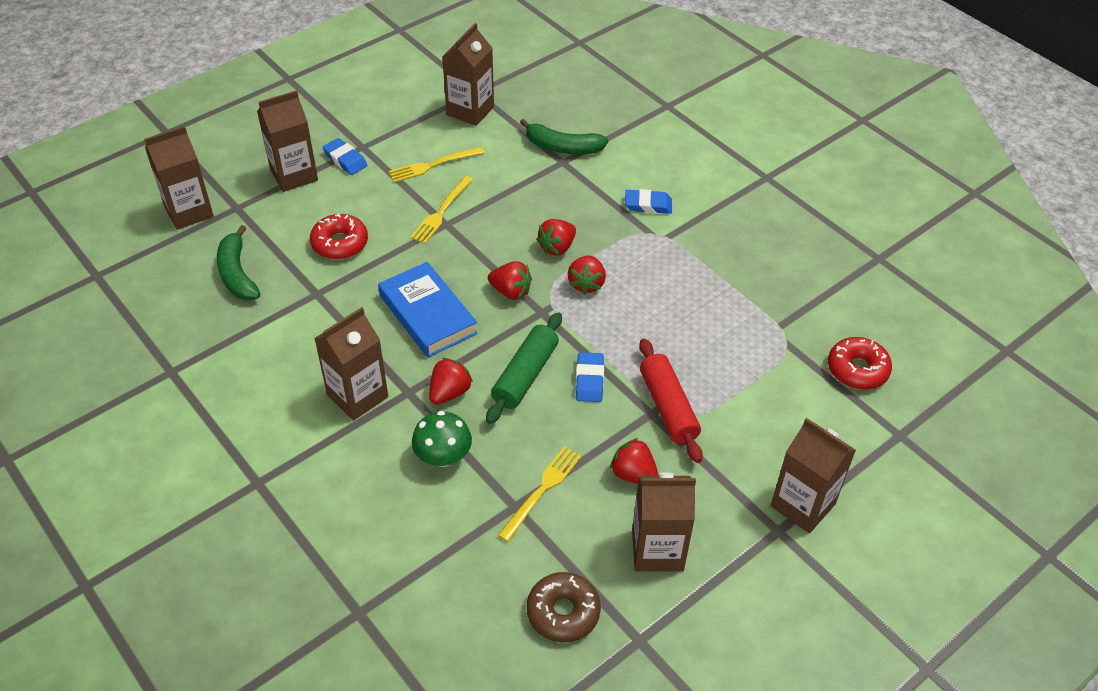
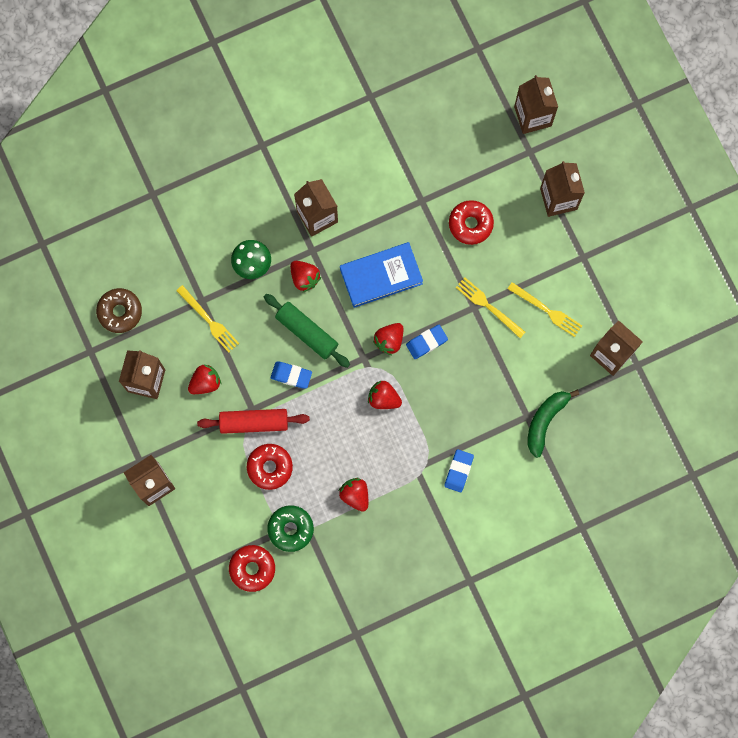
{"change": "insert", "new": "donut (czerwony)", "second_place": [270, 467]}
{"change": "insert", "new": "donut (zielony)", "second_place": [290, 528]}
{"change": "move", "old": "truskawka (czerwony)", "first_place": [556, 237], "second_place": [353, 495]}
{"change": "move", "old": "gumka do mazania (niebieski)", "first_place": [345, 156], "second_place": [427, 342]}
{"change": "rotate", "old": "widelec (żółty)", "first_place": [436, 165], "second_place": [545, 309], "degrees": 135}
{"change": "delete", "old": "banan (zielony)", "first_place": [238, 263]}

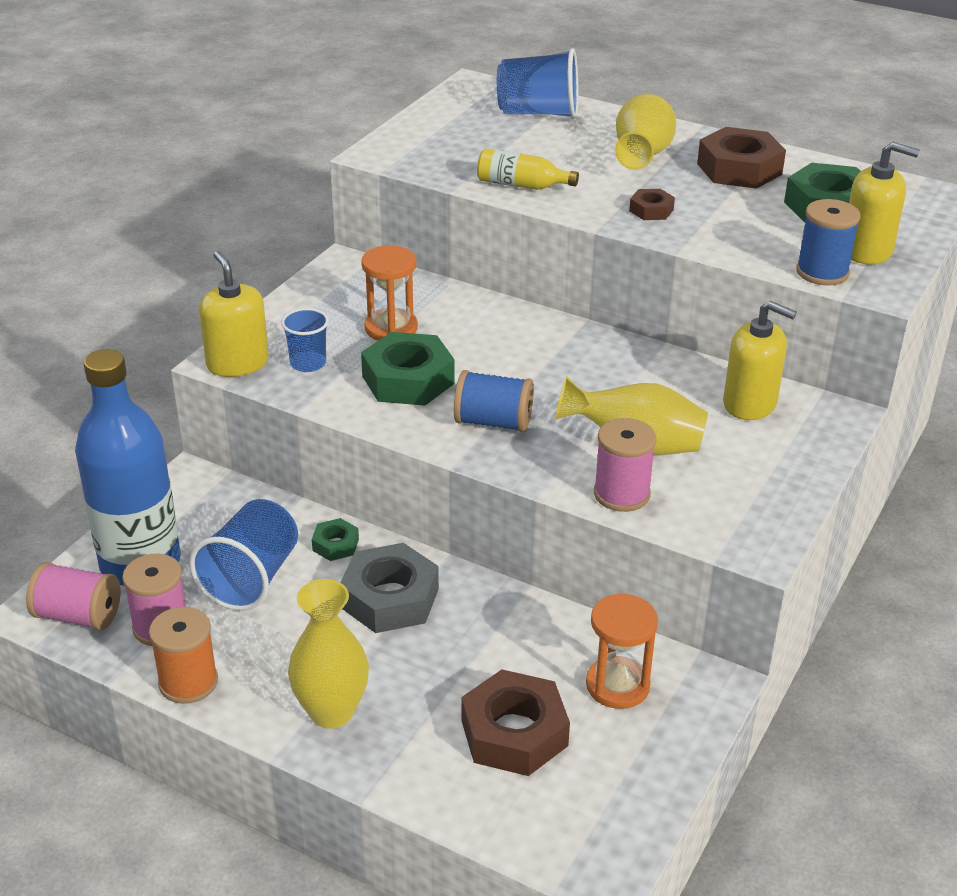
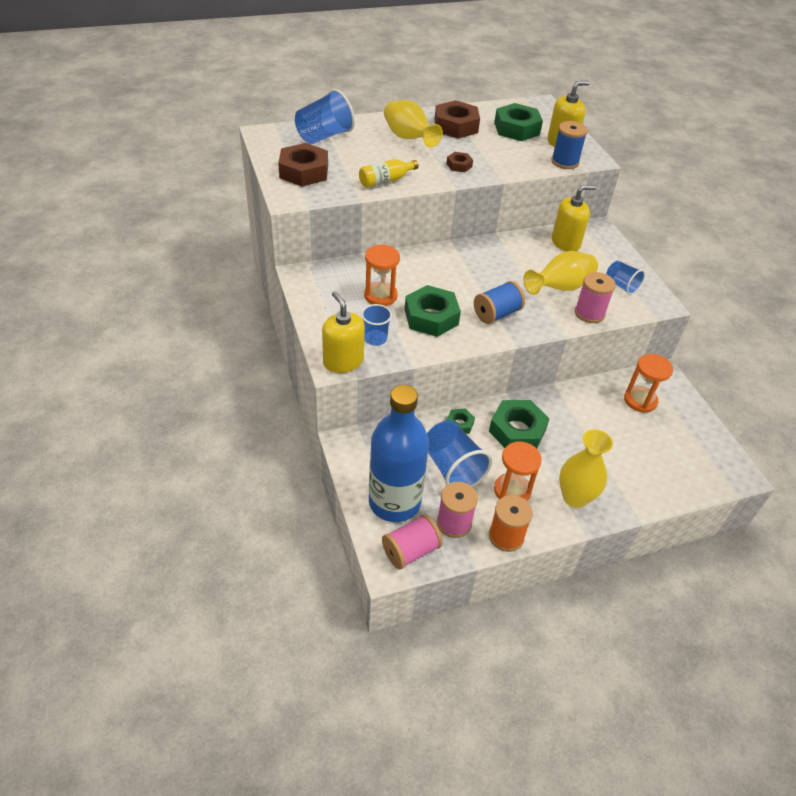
{"change": "move", "old": "nakrętka (brązowy)", "first_place": [515, 722], "second_place": [303, 165]}
{"change": "rotate", "old": "dozownik mydła (żółty)", "first_place": [234, 314], "second_place": [343, 332], "degrees": 45}
{"change": "recolor", "old": "nakrętka (szary)", "new": "nakrętka (zielony)", "first_place": [389, 588], "second_place": [519, 424]}
{"change": "insert", "new": "klepsydra (pomarańczowy)", "second_place": [518, 471]}
{"change": "insert", "new": "szklanka (niebieski)", "second_place": [625, 278]}

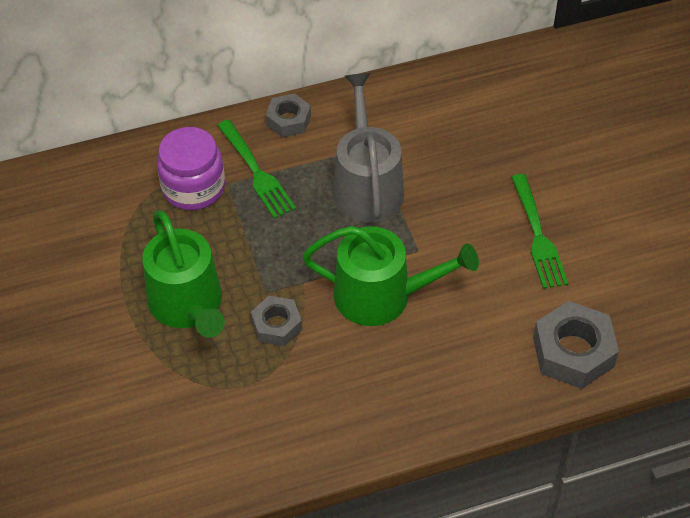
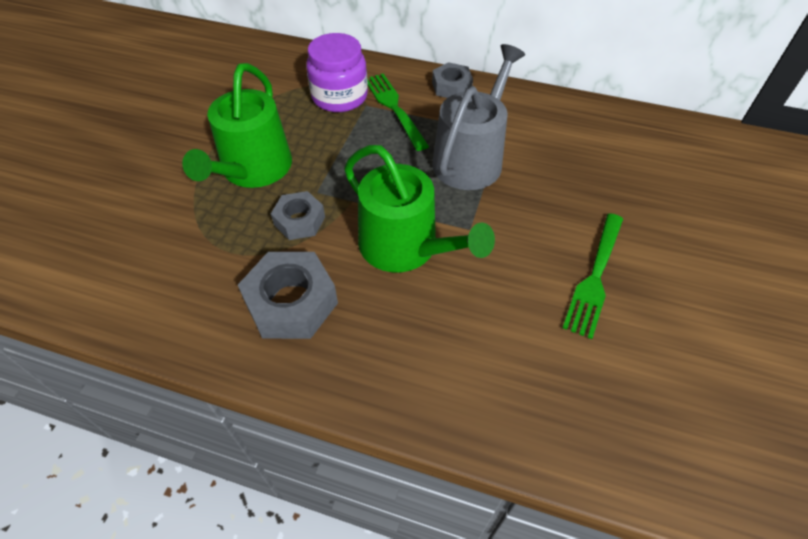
{"change": "move", "old": "nakrętka (szary)", "first_place": [576, 345], "second_place": [288, 295]}
{"change": "rotate", "old": "widelec (zielony)", "first_place": [256, 169], "second_place": [398, 112], "degrees": 150}

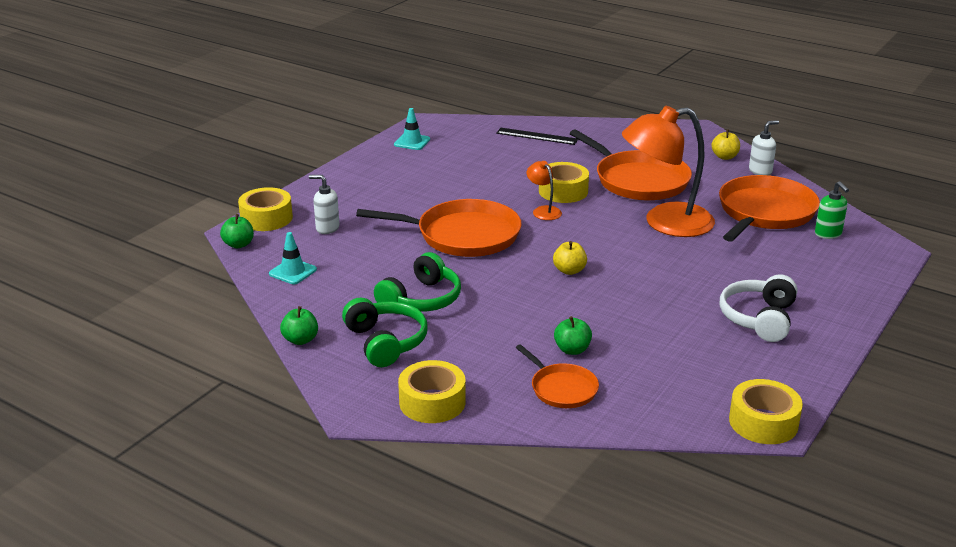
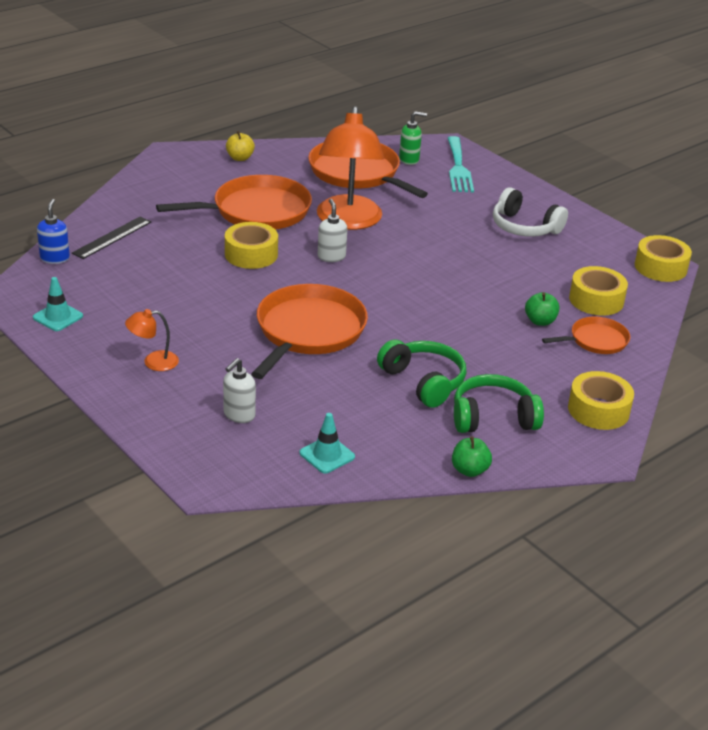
{"change": "insert", "new": "dozownik mydła (niebieski)", "second_place": [53, 231]}
{"change": "move", "old": "lampka (pomarańczowy)", "first_place": [544, 190], "second_place": [152, 340]}
{"change": "move", "old": "dozownik mydła (biały)", "first_place": [764, 147], "second_place": [332, 230]}
{"change": "insert", "new": "widelec (turkusowy)", "second_place": [461, 164]}
{"change": "move", "old": "taśma klejąca (żółty)", "first_place": [265, 209], "second_place": [598, 291]}
{"change": "delete", "old": "jabłko (zielony)", "first_place": [237, 231]}
{"change": "delete", "old": "jabłko (żółty)", "first_place": [570, 258]}

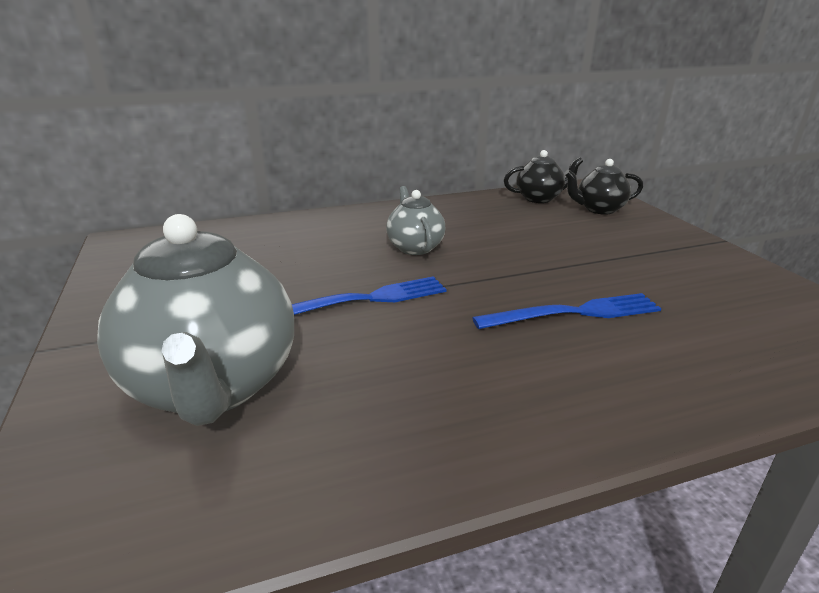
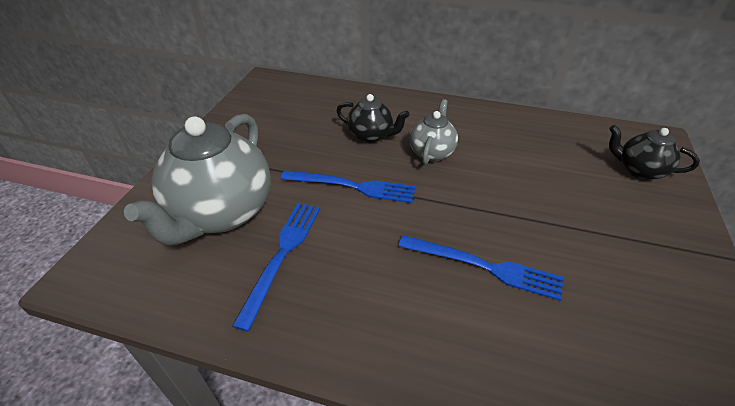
{"change": "insert", "new": "widelec (niebieski)", "second_place": [276, 267]}
{"change": "move", "old": "imbryk (czarny)", "first_place": [543, 176], "second_place": [373, 118]}

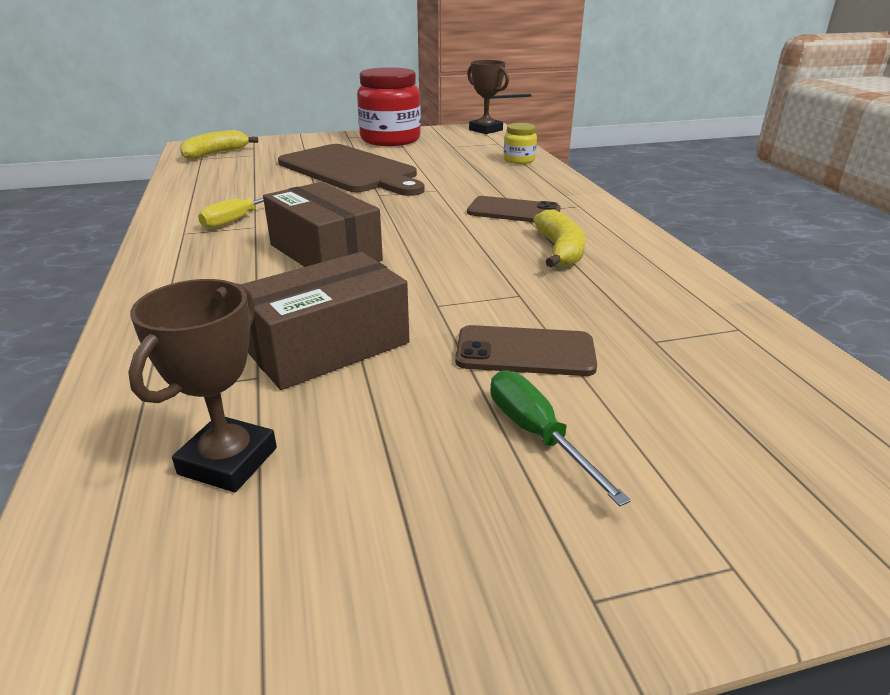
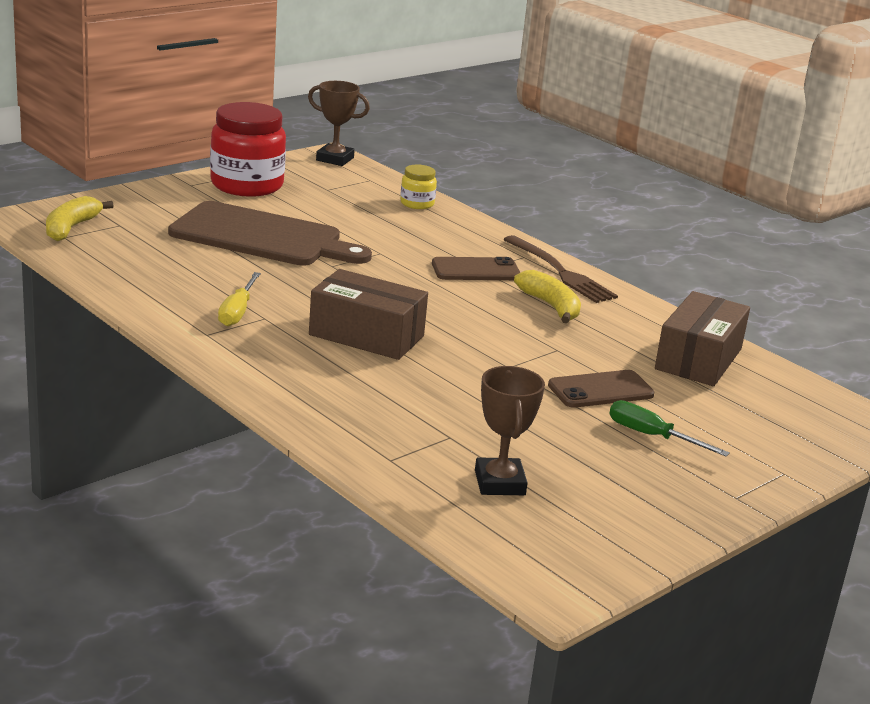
{"change": "insert", "new": "widelec (brązowy)", "second_place": [560, 269]}
{"change": "move", "old": "pudełko (brązowy)", "first_place": [325, 321], "second_place": [702, 338]}

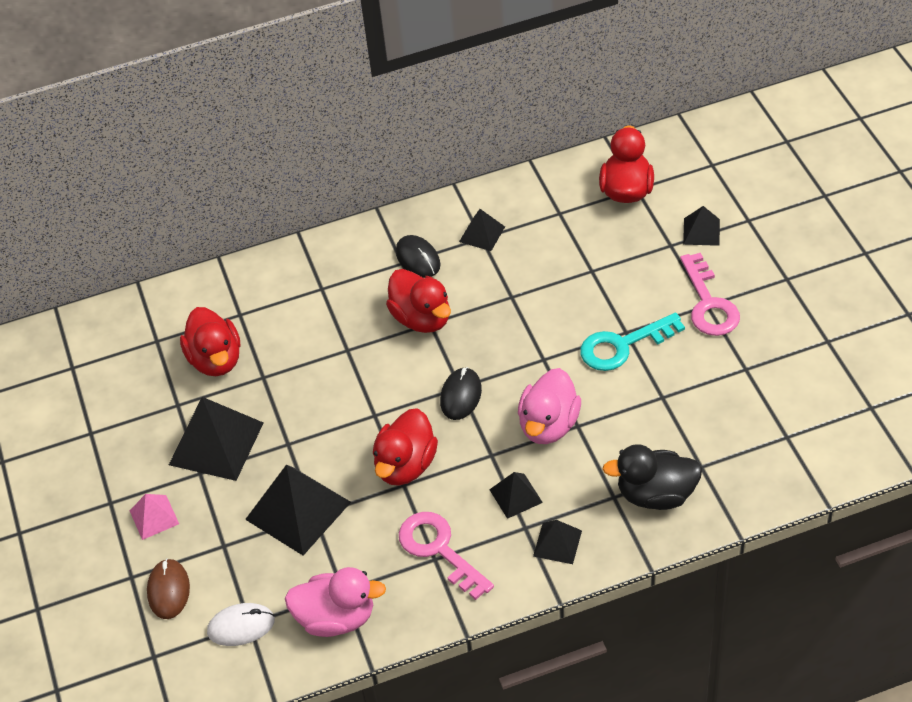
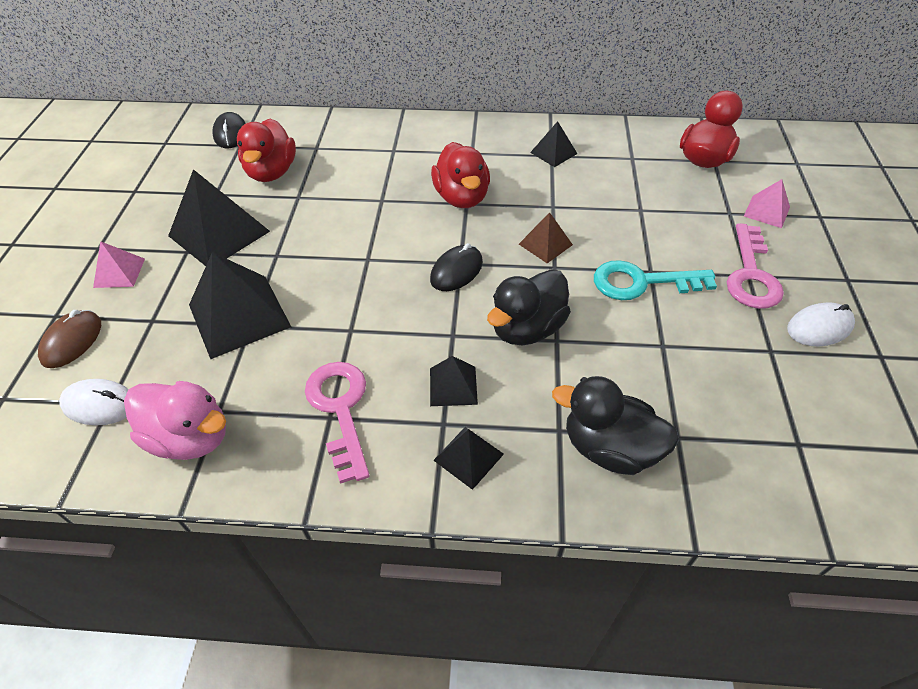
{"change": "move", "old": "myszka (czarny)", "first_place": [418, 256], "second_place": [229, 130]}
{"change": "recolor", "old": "kaczka (różowy)", "new": "kaczka (czarny)", "first_place": [549, 406], "second_place": [529, 307]}
{"change": "insert", "new": "piramida (brązowy)", "second_place": [546, 237]}
{"change": "recolor", "old": "piramida (czarny)", "new": "piramida (różowy)", "first_place": [701, 226], "second_place": [767, 203]}
{"change": "insert", "new": "myszka (biały)", "second_place": [821, 324]}
{"change": "delete", "old": "kaczka (czerwony)", "first_place": [405, 447]}

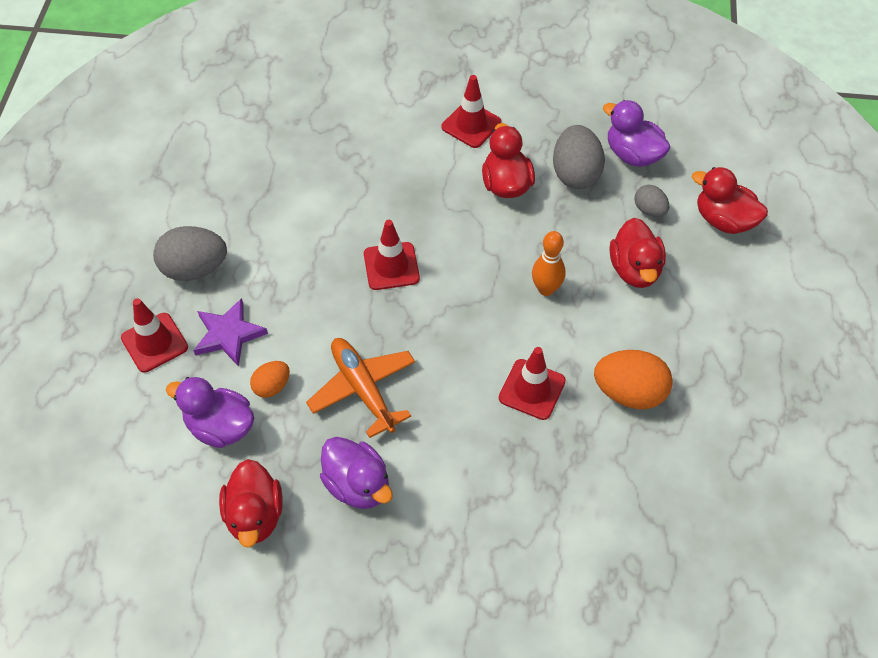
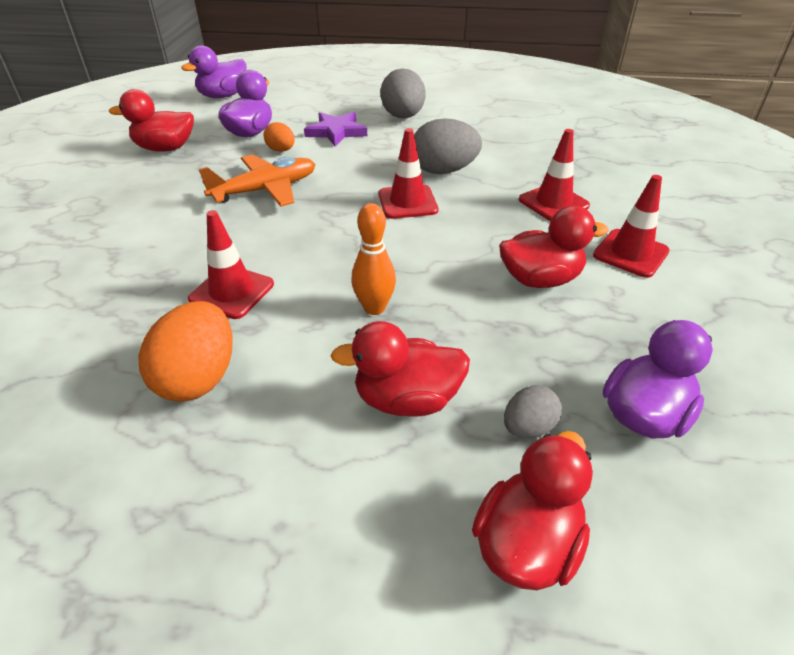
{"change": "move", "old": "kaczka (fioletowy)", "first_place": [356, 473], "second_place": [214, 71]}
{"change": "move", "old": "jajko (szary)", "first_place": [579, 157], "second_place": [448, 146]}
{"change": "move", "old": "pachołek (czerwony)", "first_place": [154, 335], "second_place": [554, 175]}

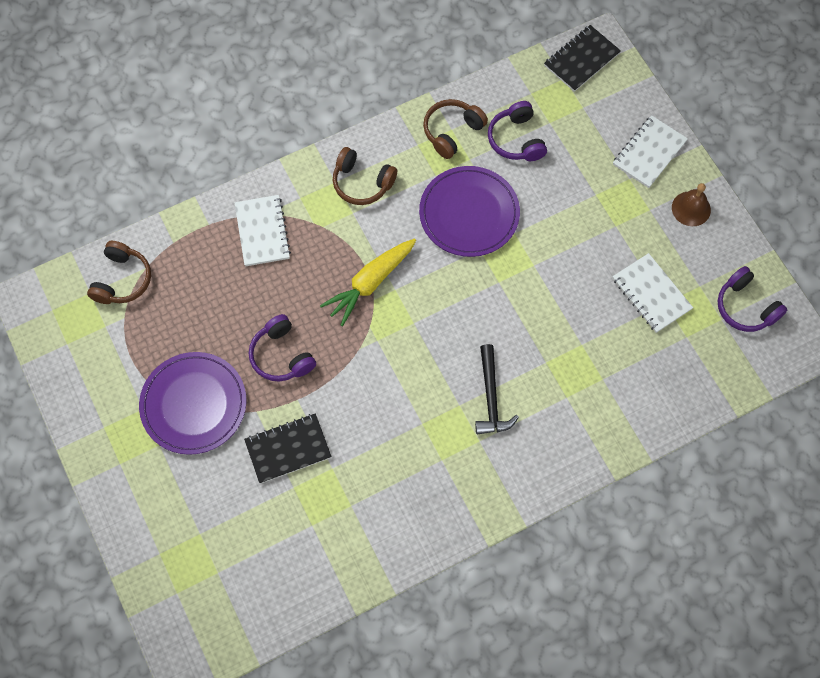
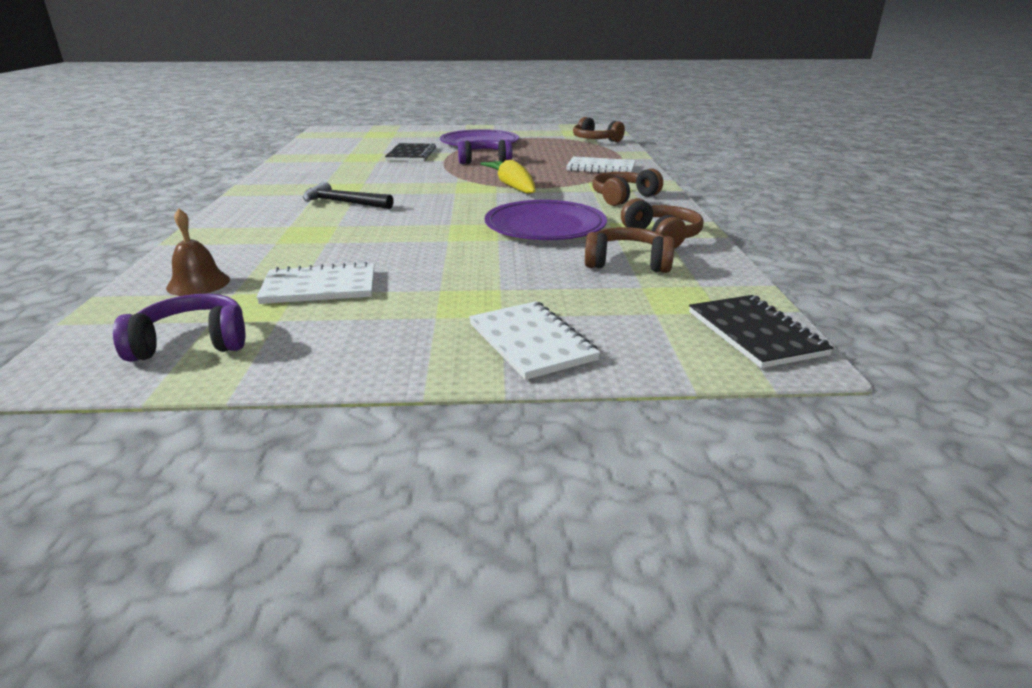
{"change": "move", "old": "dzwonek (brązowy)", "first_place": [691, 204], "second_place": [198, 252]}
{"change": "recolor", "old": "słuchawki (fioletowy)", "new": "słuchawki (brązowy)", "first_place": [517, 131], "second_place": [629, 250]}

